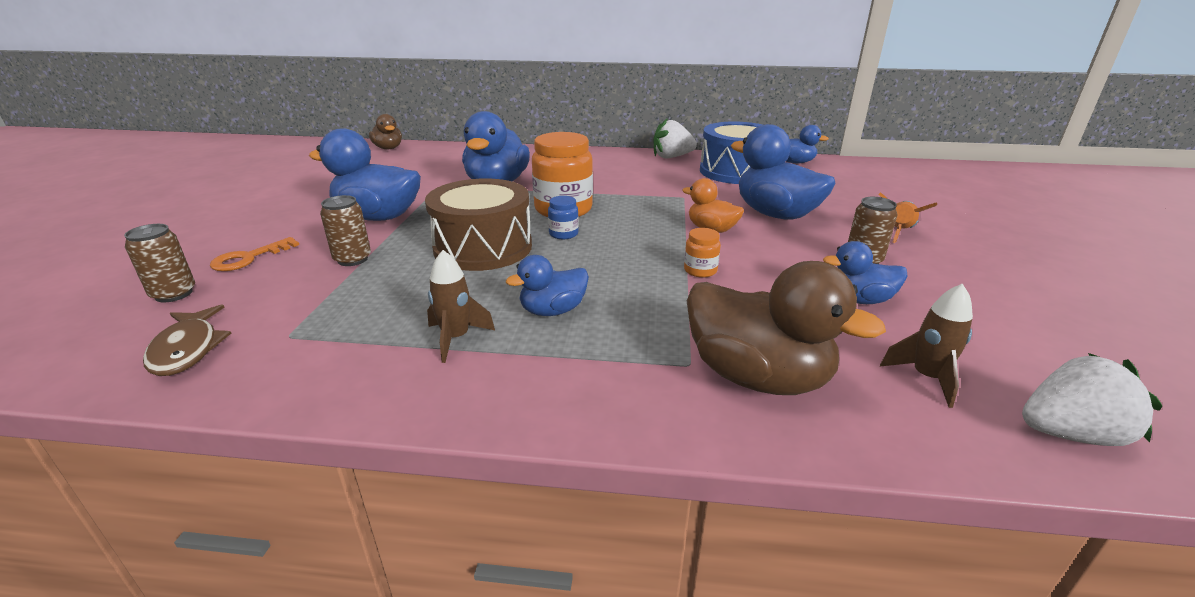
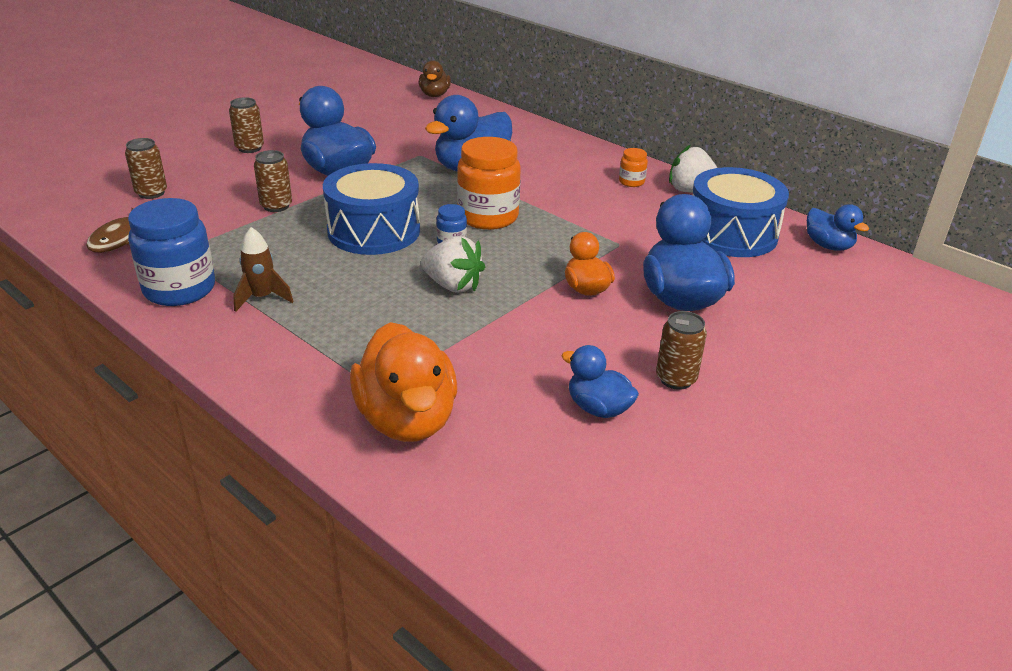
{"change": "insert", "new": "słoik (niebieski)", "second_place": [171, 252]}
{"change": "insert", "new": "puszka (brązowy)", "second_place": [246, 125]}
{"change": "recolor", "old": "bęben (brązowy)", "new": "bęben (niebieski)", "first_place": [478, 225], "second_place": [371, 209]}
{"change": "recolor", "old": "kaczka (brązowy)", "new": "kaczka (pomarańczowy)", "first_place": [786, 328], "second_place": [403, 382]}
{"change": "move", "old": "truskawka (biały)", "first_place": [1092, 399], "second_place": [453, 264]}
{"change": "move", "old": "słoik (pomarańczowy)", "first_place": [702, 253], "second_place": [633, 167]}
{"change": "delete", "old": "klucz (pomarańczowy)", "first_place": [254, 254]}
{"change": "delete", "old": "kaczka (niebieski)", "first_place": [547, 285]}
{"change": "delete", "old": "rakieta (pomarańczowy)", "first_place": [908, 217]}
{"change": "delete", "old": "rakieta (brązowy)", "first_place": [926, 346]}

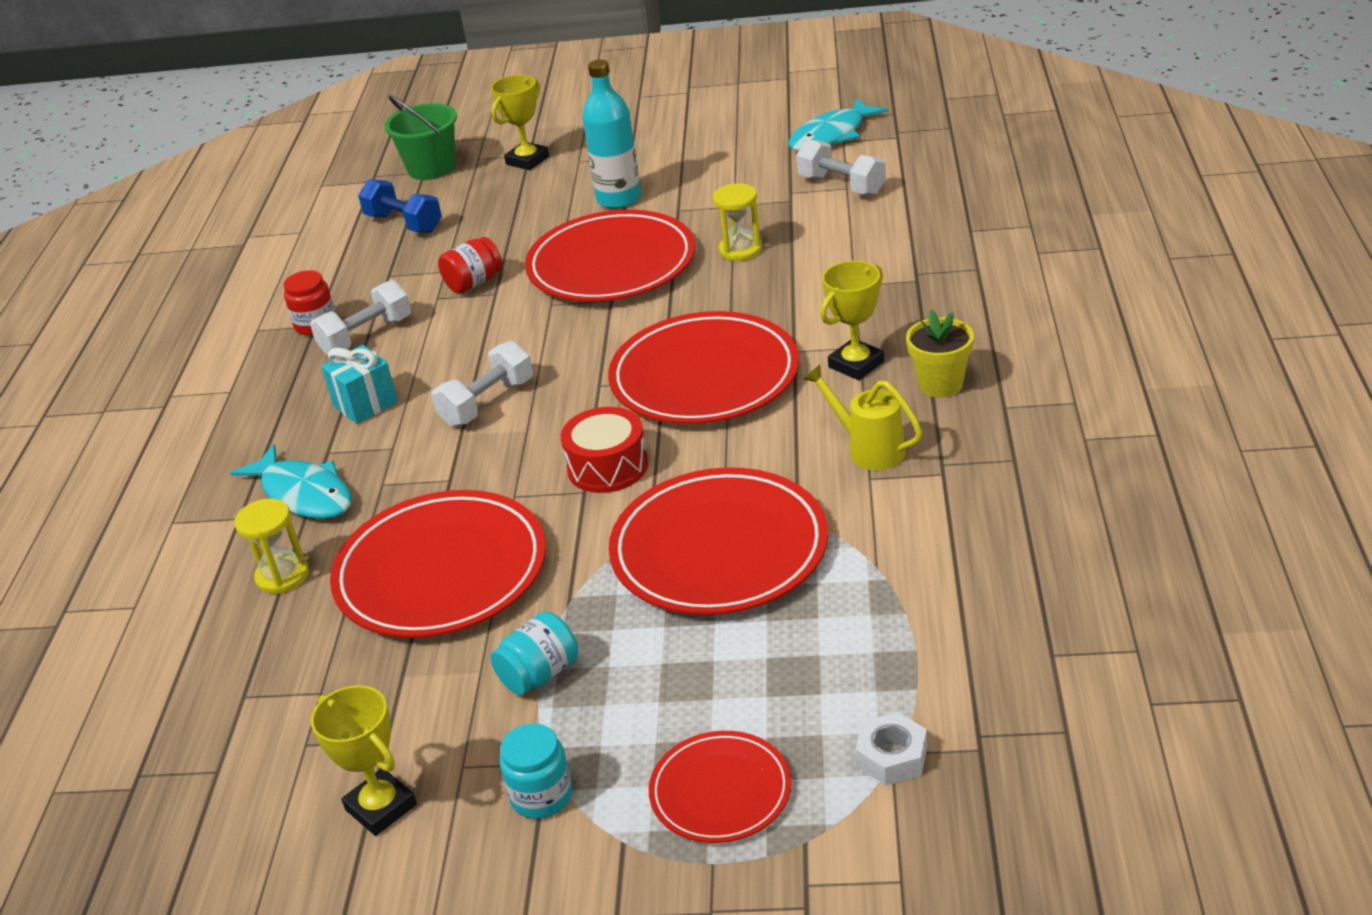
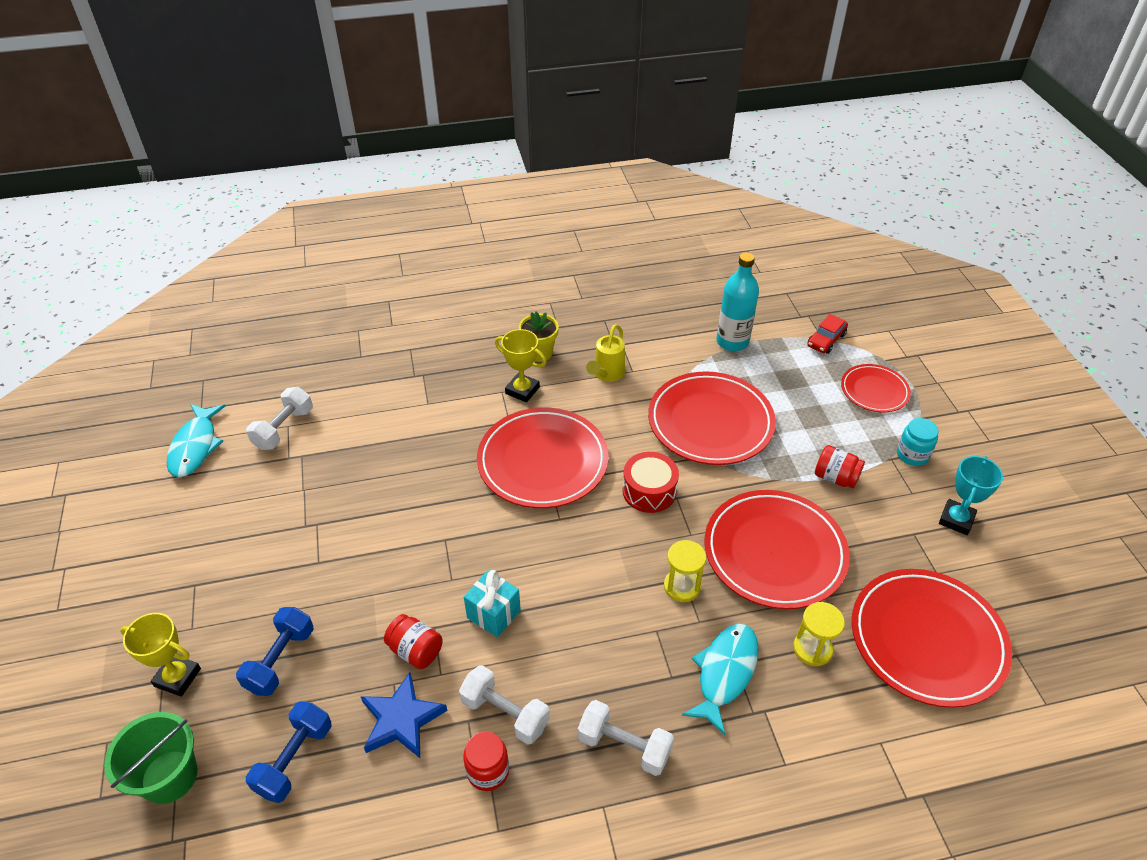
{"change": "rotate", "old": "ryba (turkusowy)", "first_place": [838, 124], "second_place": [195, 440], "degrees": 60}
{"change": "insert", "new": "hantel (niebieski)", "second_place": [275, 651]}
{"change": "insert", "new": "gwiazda (niebieski)", "second_place": [403, 715]}
{"change": "move", "old": "prezent (turkusowy)", "first_place": [359, 384], "second_place": [492, 604]}
{"change": "move", "old": "hantel (biały)", "first_place": [482, 384], "second_place": [626, 738]}
{"change": "move", "old": "klepsydra (żółty)", "first_place": [737, 222], "second_place": [685, 571]}
{"change": "move", "old": "butelka (turkusowy)", "first_place": [612, 134], "second_place": [737, 301]}
{"change": "replace", "old": "nakrętka (biały)", "new": "samochód (czerwony)", "first_place": [891, 749], "second_place": [827, 334]}
{"change": "recolor", "old": "słoik (turkusowy)", "new": "słoik (czerwony)", "first_place": [534, 653], "second_place": [840, 466]}
{"change": "move", "old": "talerz (czerwony)", "first_place": [610, 256], "second_place": [932, 638]}
{"change": "recolor", "old": "puchar (żółty)", "new": "puchar (turkusowy)", "first_place": [364, 760], "second_place": [971, 495]}

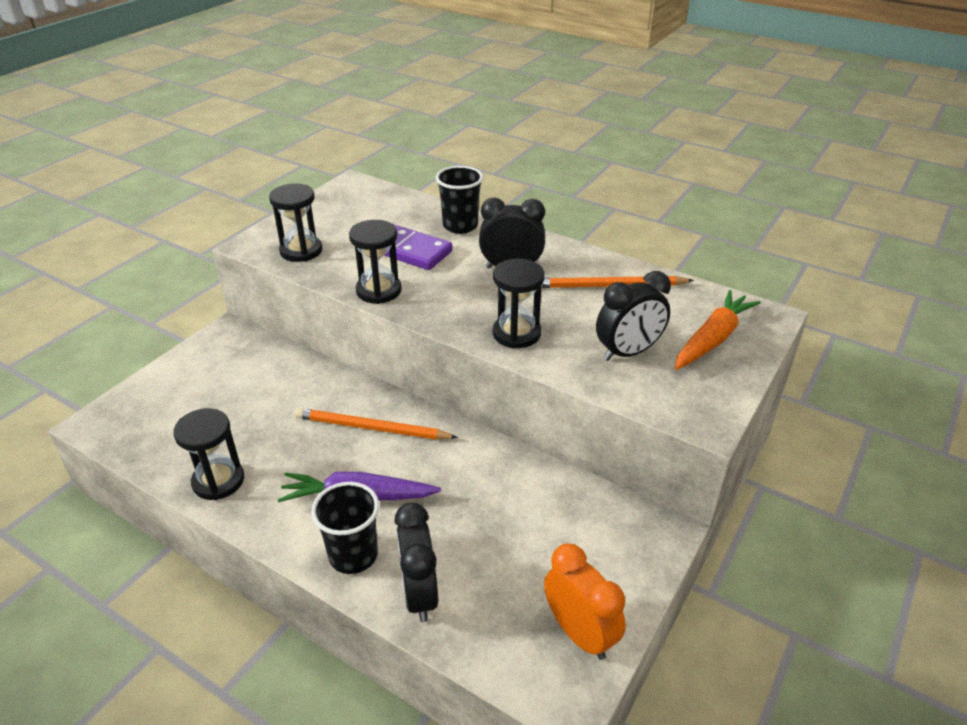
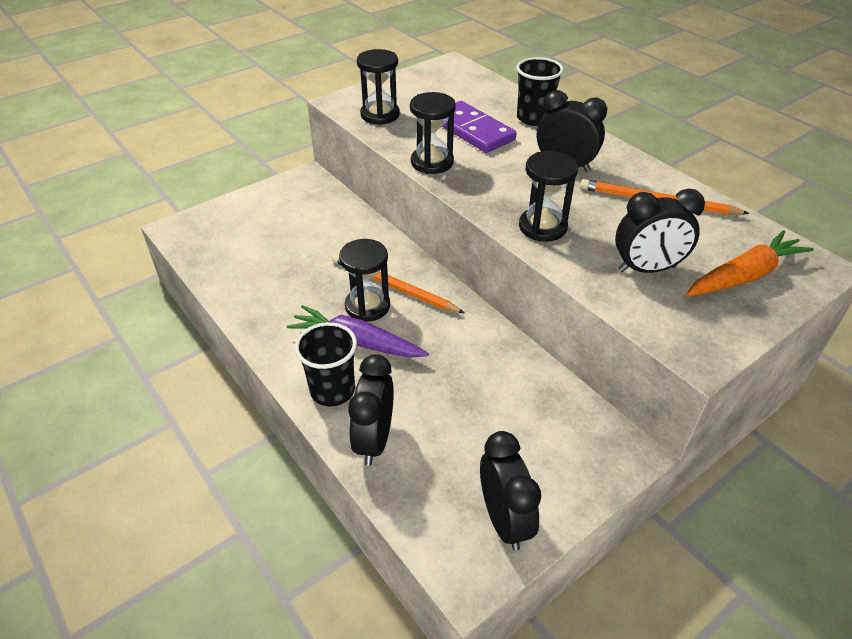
{"change": "move", "old": "klepsydra (czarny)", "first_place": [208, 454], "second_place": [364, 280]}
{"change": "recolor", "old": "budzik (pomarańczowy)", "new": "budzik (czarny)", "first_place": [585, 601], "second_place": [510, 491]}

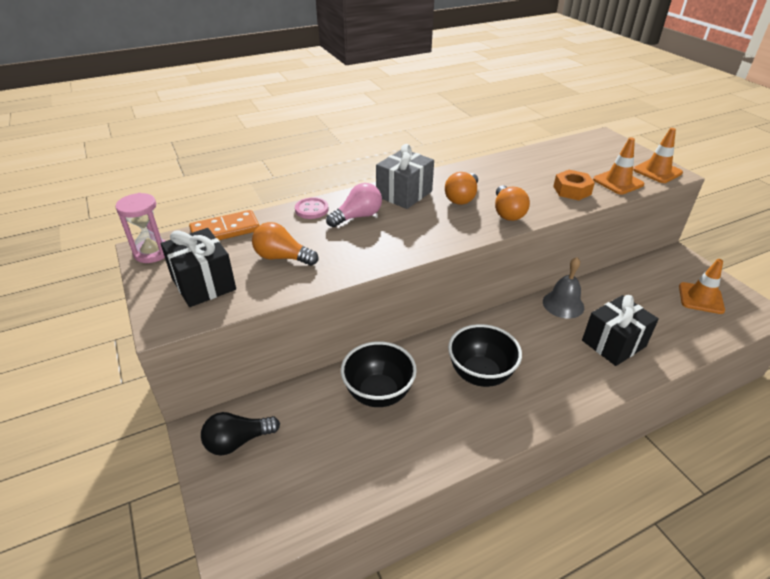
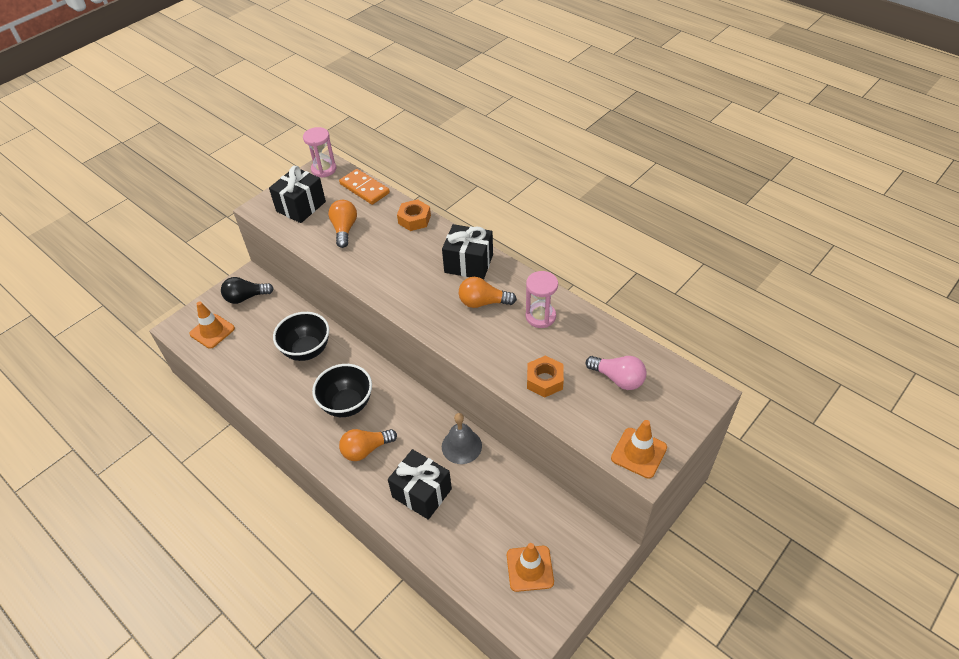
{"change": "move", "old": "pachołek (pomarańczowy)", "first_place": [618, 166], "second_place": [212, 325]}
{"change": "rotate", "old": "żarówka (czarny)", "first_place": [240, 433], "second_place": [247, 290], "degrees": -60}
{"change": "move", "old": "żarówka (pomarańczowy)", "first_place": [512, 203], "second_place": [368, 445]}
{"change": "replace", "old": "guzik (różowy)", "new": "nakrętka (pomarańczowy)", "first_place": [312, 208], "second_place": [414, 215]}
{"change": "recolor", "old": "prezent (szary)", "new": "prezent (czarny)", "first_place": [405, 176], "second_place": [467, 252]}
{"change": "insert", "new": "klepsydra (różowy)", "second_place": [542, 299]}
{"change": "move", "old": "żarówka (różowy)", "first_place": [354, 205], "second_place": [616, 373]}

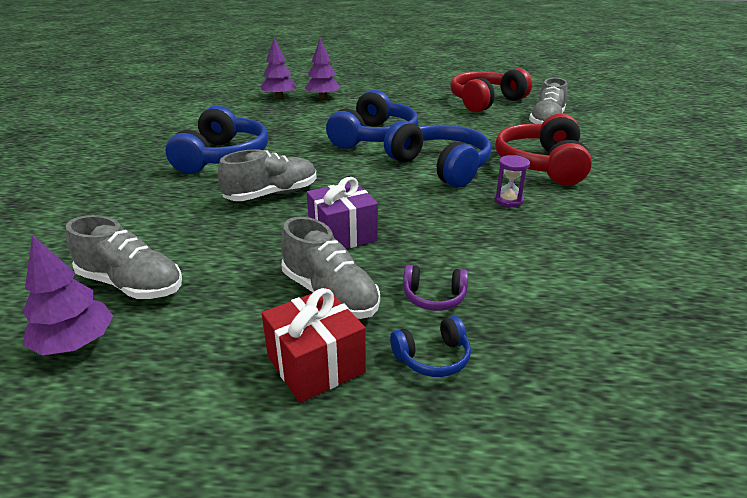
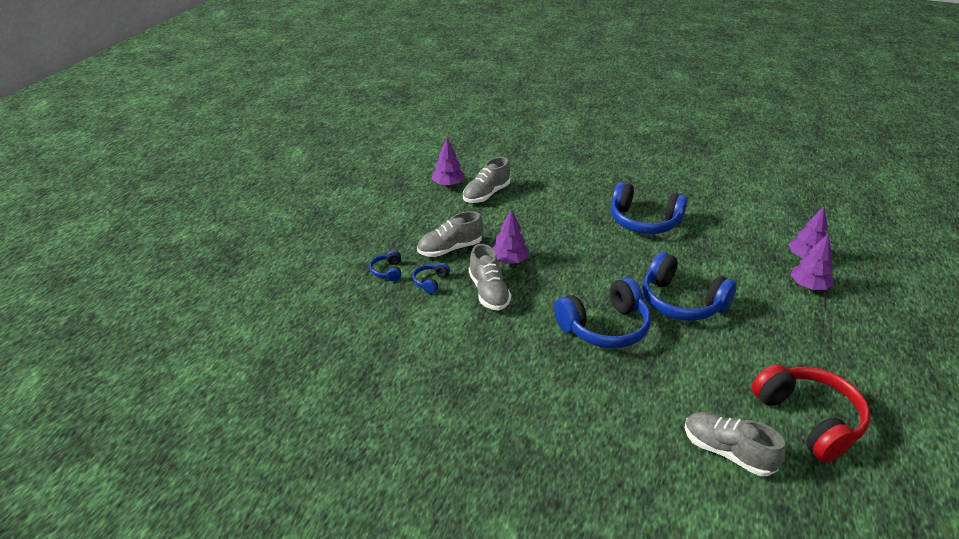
{"change": "recolor", "old": "słuchawki (fioletowy)", "new": "słuchawki (niebieski)", "first_place": [435, 288], "second_place": [431, 278]}
{"change": "move", "old": "but (szary)", "first_place": [267, 175], "second_place": [490, 277]}
{"change": "replace", "old": "prezent (fioletowy)", "new": "drzewko (fioletowy)", "first_place": [342, 213], "second_place": [511, 236]}
{"change": "delete", "old": "prezent (czerwony)", "first_place": [314, 345]}
{"change": "delete", "old": "klepsydra (fioletowy)", "first_place": [512, 181]}
{"change": "delete", "old": "słuchawki (czerwony)", "first_place": [543, 149]}

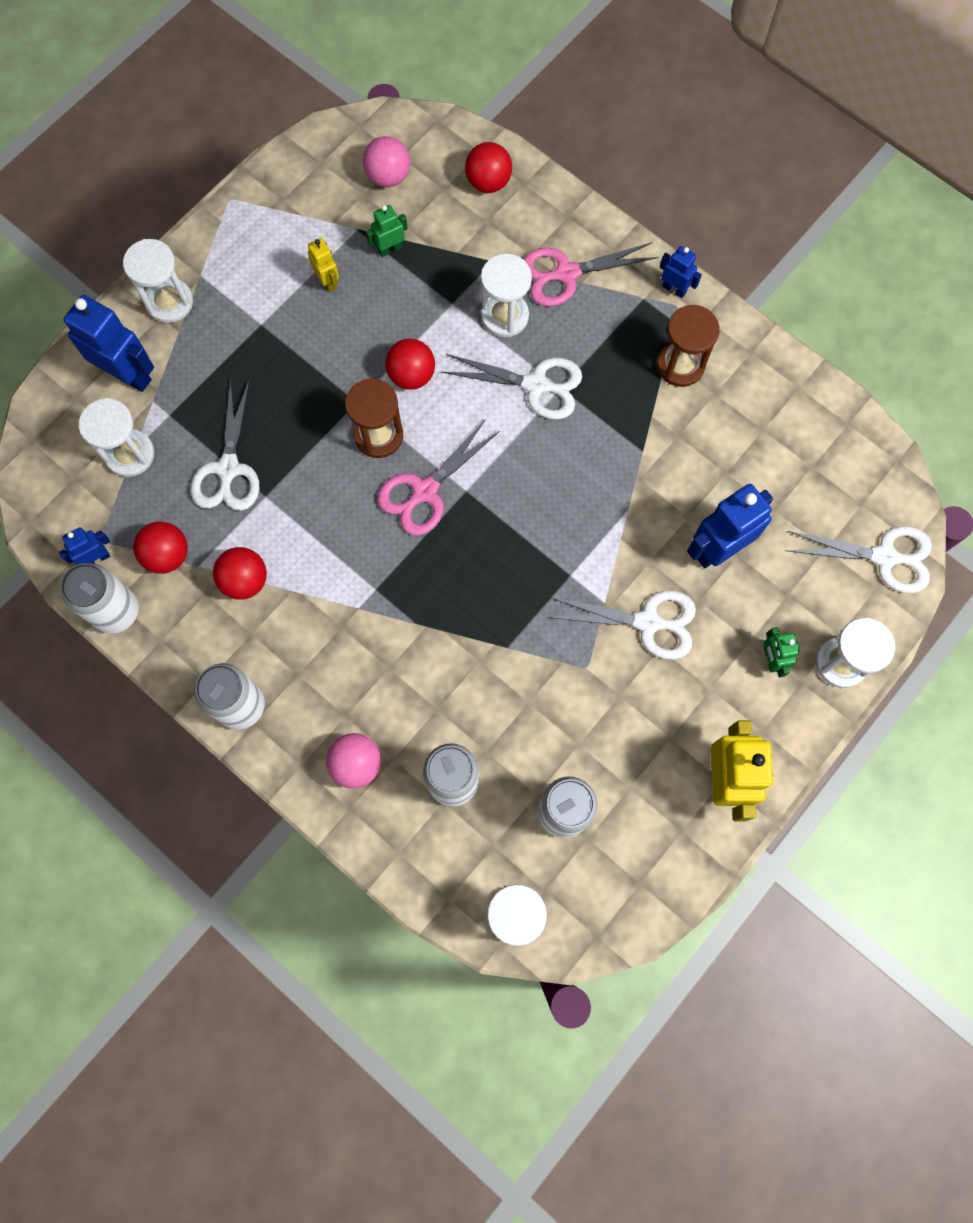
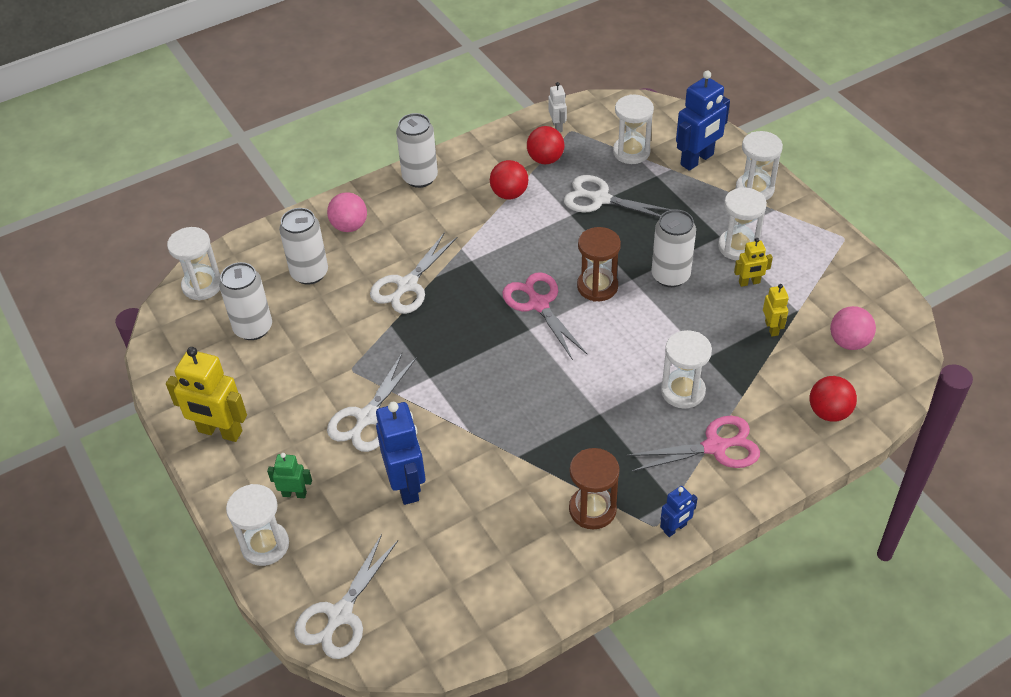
{"change": "move", "old": "nożyczki (biały)", "first_place": [511, 387], "second_place": [414, 273]}
{"change": "recolor", "old": "robot (niebieski)", "new": "robot (biały)", "first_place": [84, 546], "second_place": [557, 107]}
{"change": "rotate", "old": "nożyczki (różowy)", "first_place": [591, 274], "second_place": [693, 444], "degrees": 75}
{"change": "move", "old": "puszka (biały)", "first_place": [99, 598], "second_place": [673, 248]}
{"change": "insert", "new": "klepsydra (biały)", "second_place": [742, 223]}
{"change": "recolor", "old": "robot (zielony)", "new": "robot (żółty)", "first_place": [387, 231], "second_place": [776, 310]}
{"change": "delete", "old": "piłka (czerwony)", "first_place": [410, 364]}

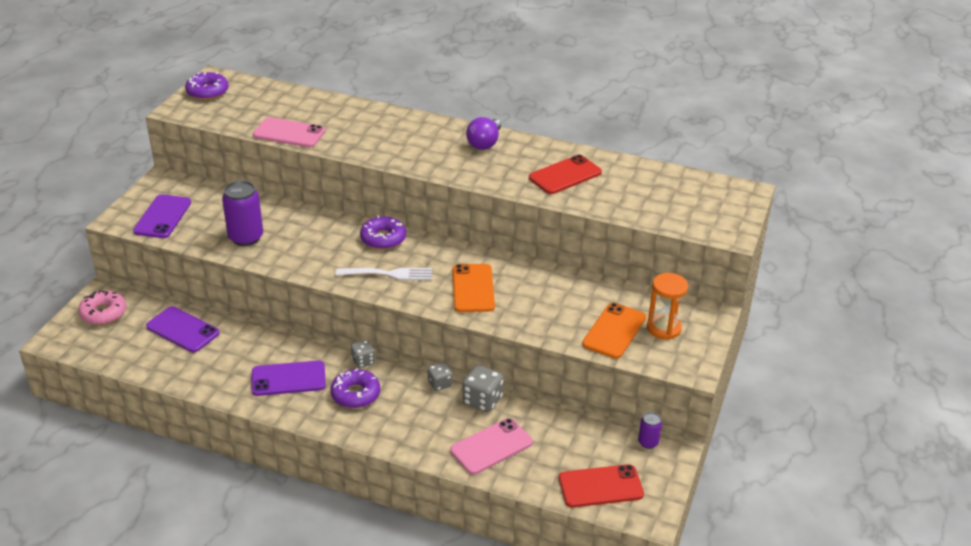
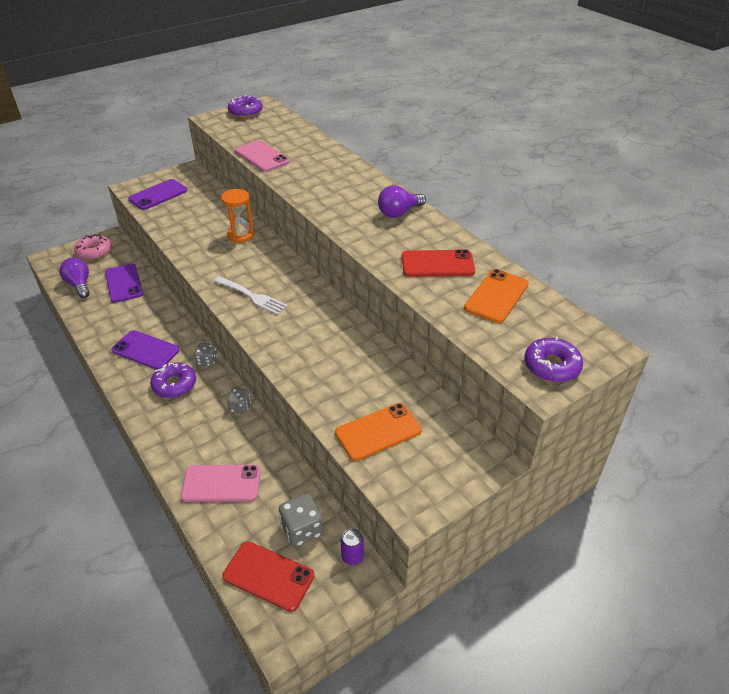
{"change": "insert", "new": "żarówka (fioletowy)", "second_place": [74, 278]}
{"change": "move", "old": "klepsydra (pomarańczowy)", "first_place": [667, 306], "second_place": [237, 216]}
{"change": "move", "old": "kostka do gry (szary)", "first_place": [482, 388], "second_place": [301, 520]}
{"change": "move", "old": "telefon (pomarańczowy)", "first_place": [474, 288], "second_place": [496, 296]}
{"change": "move", "old": "donut (fioletowy)", "first_place": [383, 232], "second_place": [553, 359]}
{"change": "delete", "old": "puszka (fioletowy)", "first_place": [242, 213]}

